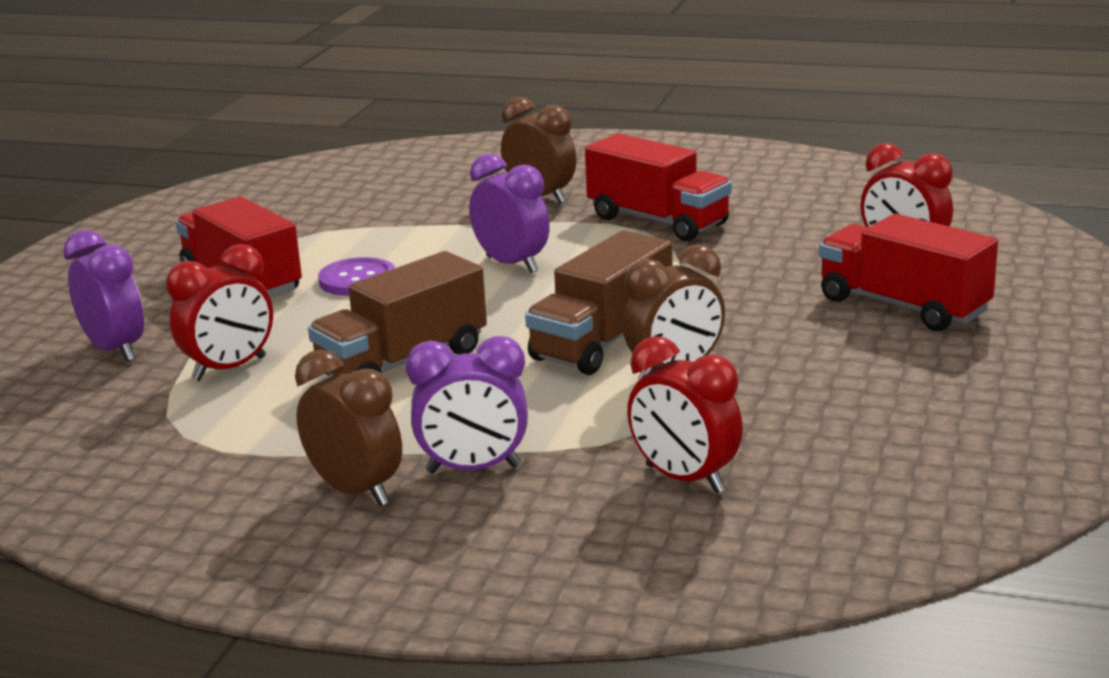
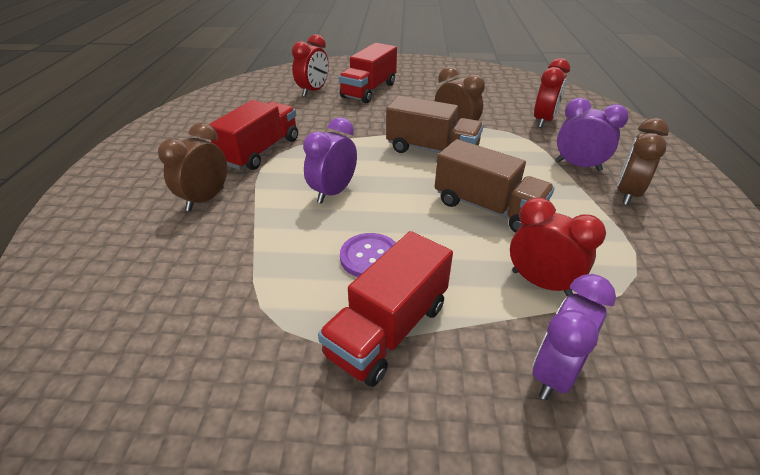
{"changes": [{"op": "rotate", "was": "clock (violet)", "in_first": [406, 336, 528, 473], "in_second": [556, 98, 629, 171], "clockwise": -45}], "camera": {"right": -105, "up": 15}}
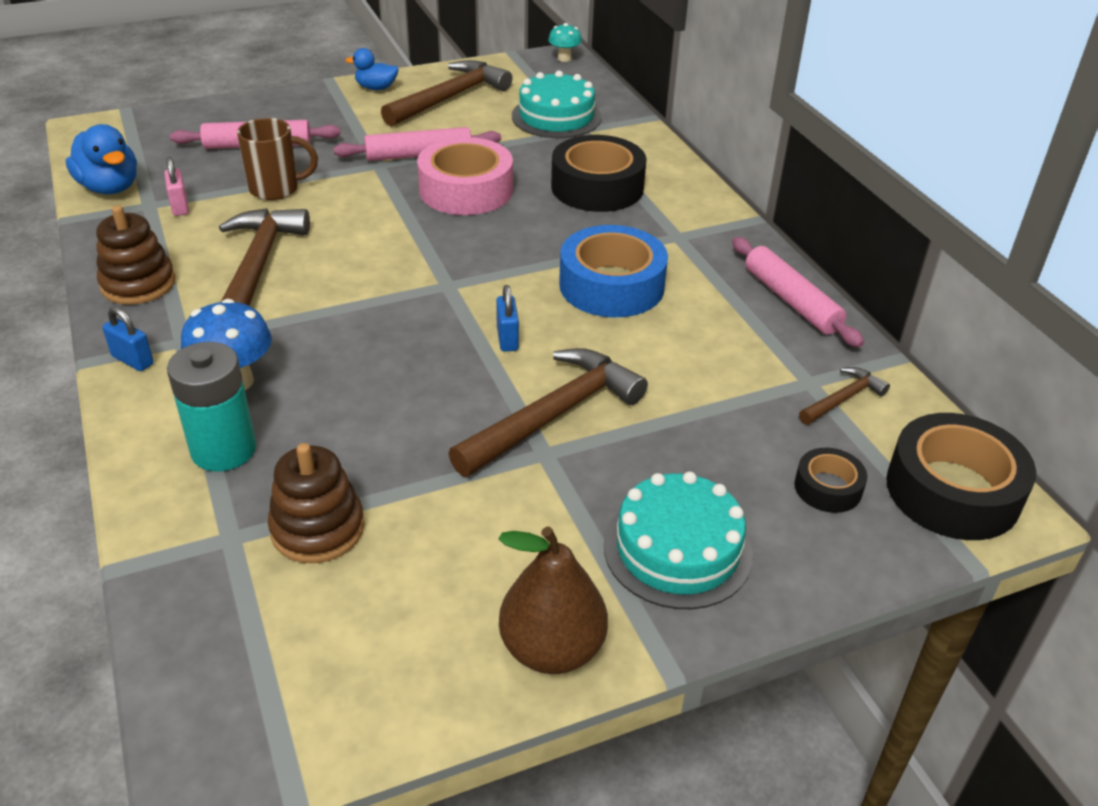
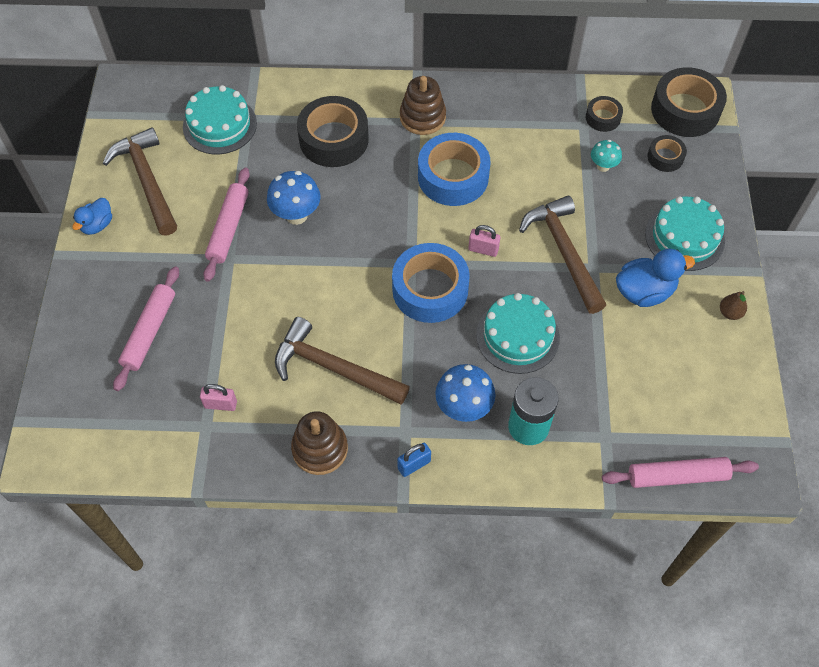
{"changes": [{"op": "replace", "was": "tape (rosy)", "now": "fungus (cobalt)", "in_first": [417, 137, 513, 215], "in_second": [267, 171, 321, 225]}, {"op": "insert", "now": "tape (cobalt)", "in_second": [392, 243, 470, 323]}, {"op": "move", "was": "stacking toy (dark brown)", "in_first": [268, 443, 364, 563], "in_second": [400, 76, 446, 135]}, {"op": "recolor", "was": "padlock (cobalt)", "now": "padlock (rosy)", "in_first": [496, 285, 519, 352], "in_second": [468, 225, 500, 257]}, {"op": "insert", "now": "cake (aqua)", "in_second": [476, 293, 560, 374]}, {"op": "replace", "was": "hammer (dark brown)", "now": "tape (black)", "in_first": [799, 367, 890, 425], "in_second": [586, 96, 623, 132]}, {"op": "move", "was": "fungus (aqua)", "in_first": [548, 23, 582, 62], "in_second": [591, 140, 622, 172]}, {"op": "move", "was": "pastry roller (rosy)", "in_first": [732, 237, 864, 347], "in_second": [602, 457, 759, 488]}, {"op": "move", "was": "duck (cobalt)", "in_first": [65, 124, 137, 194], "in_second": [616, 249, 695, 307]}, {"op": "resize", "was": "pear (dark brown)", "in_first": [498, 527, 608, 674], "in_second": [720, 291, 747, 320], "ratio": 0.49}, {"op": "delete", "was": "coffee mug (dark brown)", "in_first": [237, 118, 318, 200]}], "camera": {"right": -65, "up": 20}}
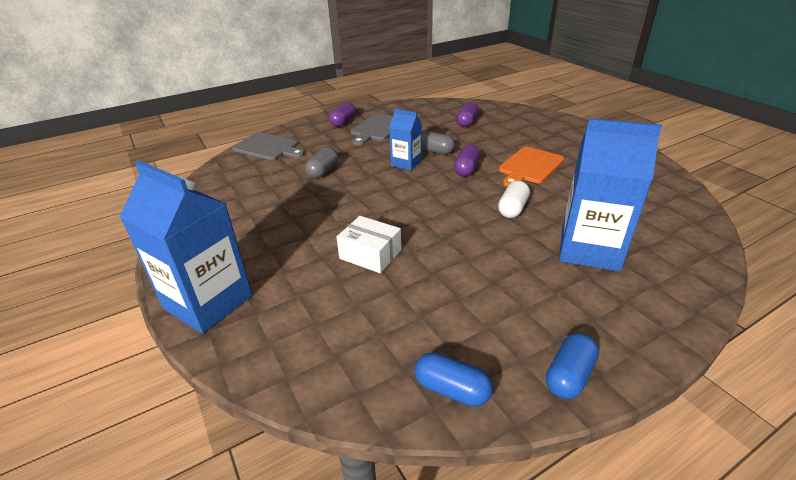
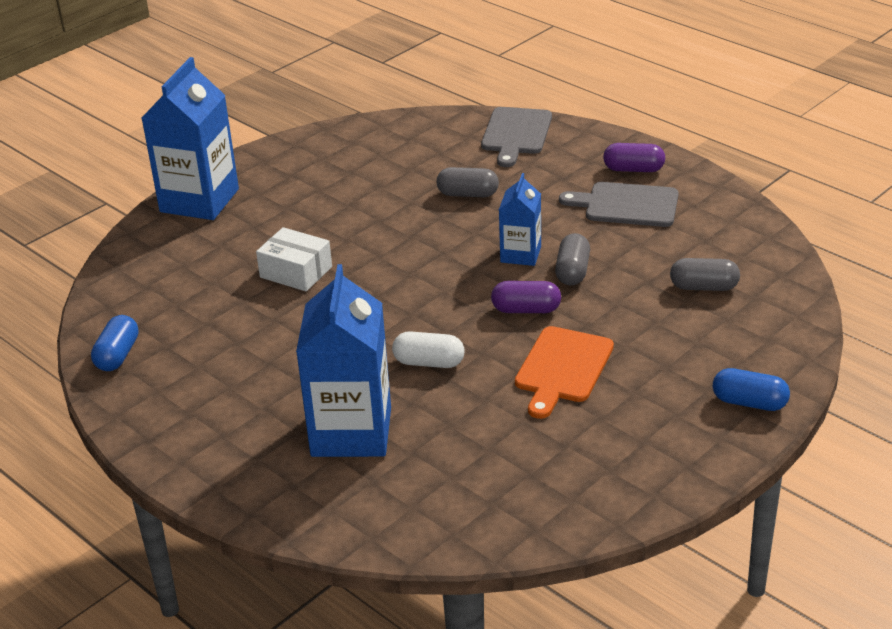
{"changes": [{"op": "rotate", "was": "parcel (snow-white)", "in_first": [336, 216, 401, 273], "in_second": [256, 227, 332, 292], "clockwise": -75}, {"op": "rotate", "was": "cutting board (bright orange)", "in_first": [499, 146, 564, 187], "in_second": [515, 326, 614, 419], "clockwise": -90}, {"op": "recolor", "was": "capsule (violet)", "now": "capsule (gray)", "in_first": [456, 102, 479, 127], "in_second": [670, 258, 740, 291]}, {"op": "move", "was": "capsule (cobalt)", "in_first": [546, 333, 599, 399], "in_second": [713, 368, 790, 411]}], "camera": {"right": 75, "up": 0}}
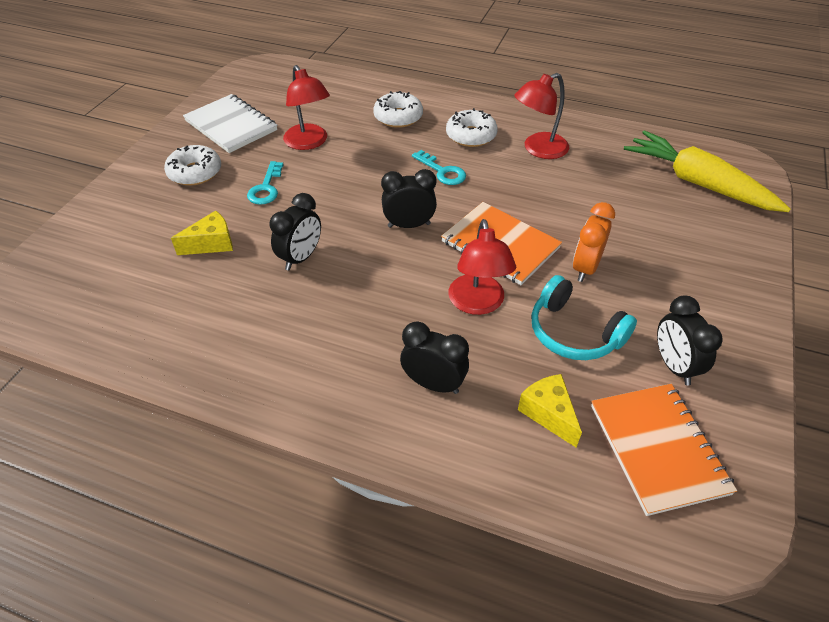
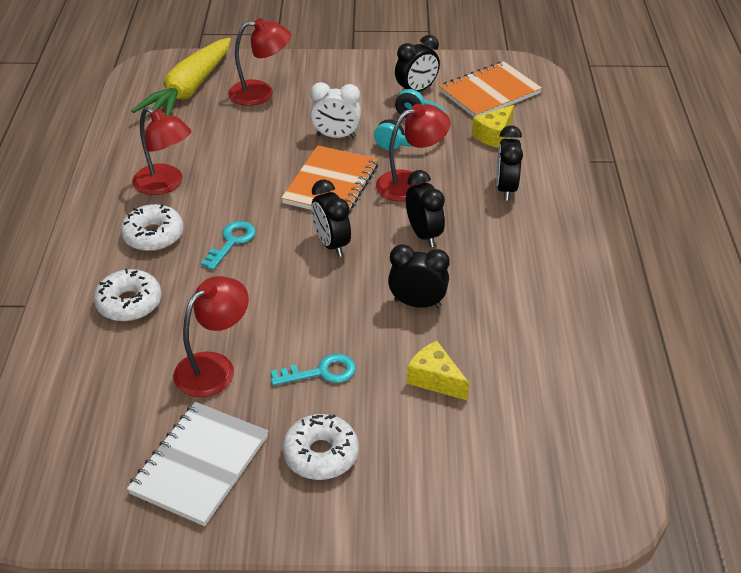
{"changes": [{"op": "insert", "now": "desk lamp (red)", "in_second": [228, 18, 291, 106]}, {"op": "recolor", "was": "clock (bright orange)", "now": "clock (snow-white)", "in_first": [573, 202, 615, 282], "in_second": [311, 82, 361, 138]}, {"op": "insert", "now": "clock (black)", "in_second": [406, 170, 445, 247]}], "camera": {"right": -110, "up": -5}}
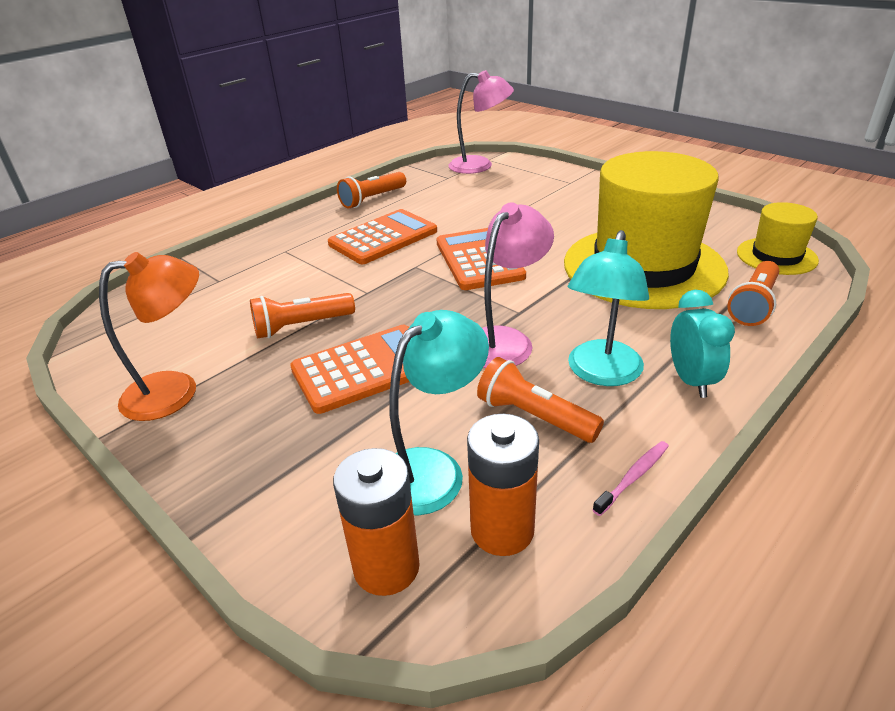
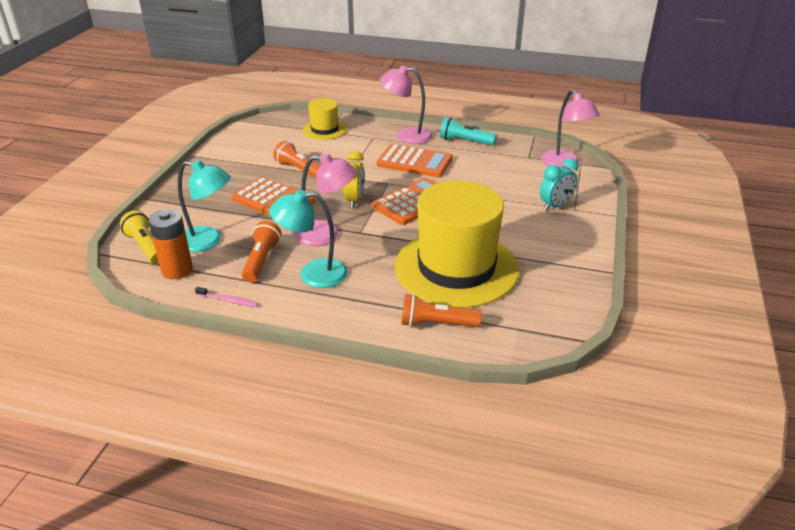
{"changes": [{"op": "replace", "was": "battery (bright orange)", "now": "pocket torch (yellow)", "in_first": [333, 448, 420, 596], "in_second": [120, 210, 159, 264]}, {"op": "move", "was": "hat (yellow)", "in_first": [737, 202, 819, 275], "in_second": [303, 98, 347, 140]}, {"op": "insert", "now": "clock (yellow)", "in_second": [343, 151, 365, 208]}, {"op": "insert", "now": "desk lamp (rosy)", "in_second": [380, 65, 433, 144]}, {"op": "recolor", "was": "pocket torch (bright orange)", "now": "pocket torch (aqua)", "in_first": [337, 172, 406, 208], "in_second": [440, 117, 496, 145]}, {"op": "move", "was": "clock (aqua)", "in_first": [670, 290, 735, 398], "in_second": [540, 158, 578, 211]}, {"op": "delete", "was": "desk lamp (bright orange)", "in_first": [99, 252, 199, 421]}], "camera": {"right": 60, "up": 0}}
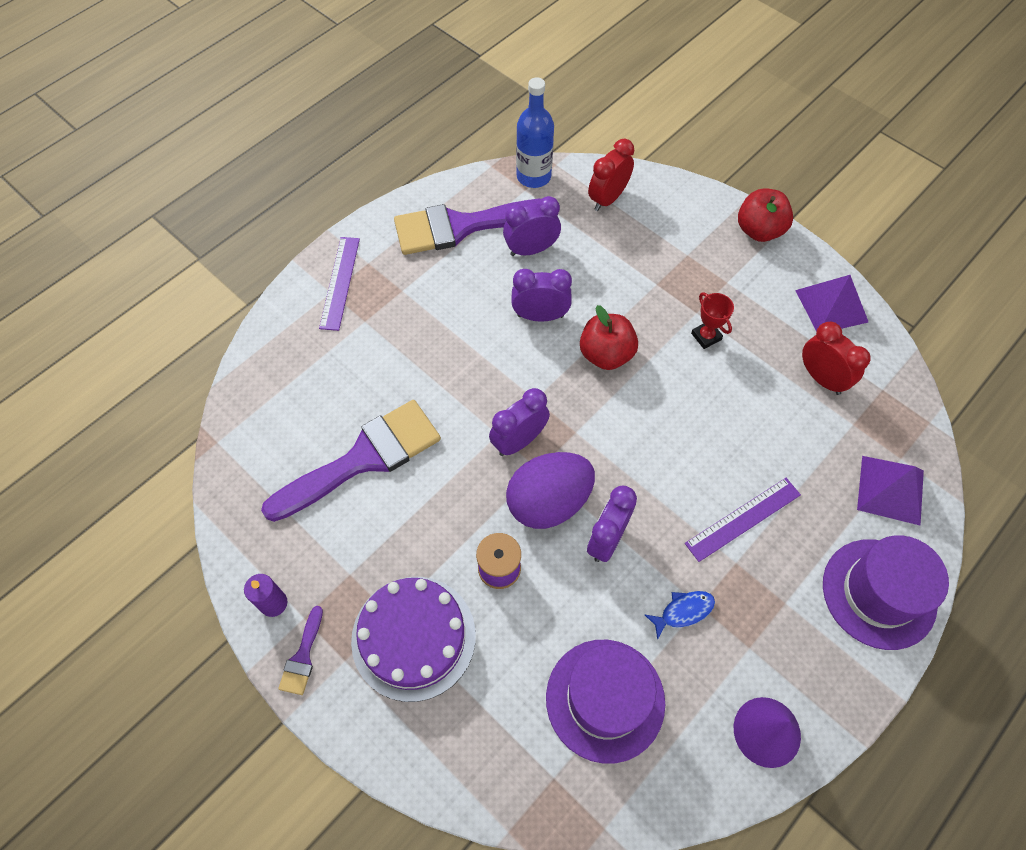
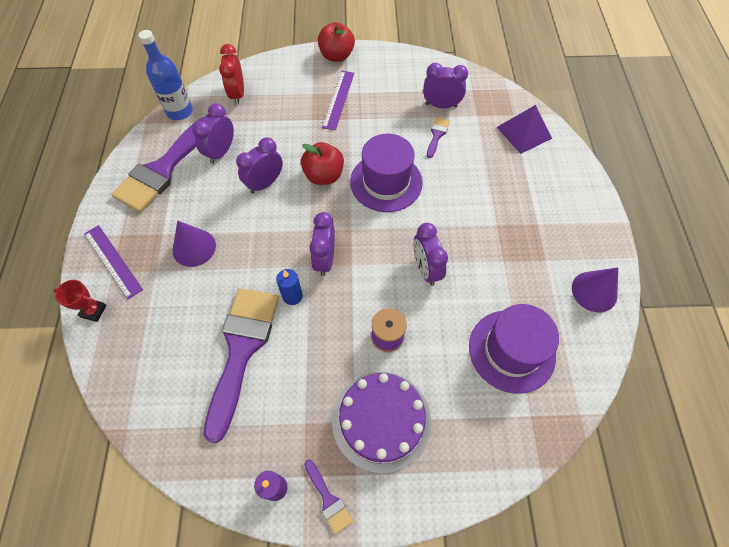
{"changes": [{"op": "move", "was": "prize cup (red)", "in_first": [691, 292, 734, 349], "in_second": [53, 280, 107, 322]}, {"op": "insert", "now": "solid cone (violet)", "in_second": [173, 221, 216, 267]}, {"op": "insert", "now": "pillar candle (cobalt)", "in_second": [276, 269, 303, 305]}, {"op": "move", "was": "ruler (violet)", "in_first": [685, 478, 801, 562], "in_second": [322, 71, 354, 130]}, {"op": "move", "was": "hat (violet)", "in_first": [823, 535, 949, 650], "in_second": [350, 134, 423, 212]}, {"op": "recolor", "was": "clock (red)", "now": "clock (violet)", "in_first": [802, 322, 871, 395], "in_second": [423, 63, 468, 108]}, {"op": "insert", "now": "brush (violet)", "in_second": [427, 117, 450, 158]}, {"op": "delete", "was": "egg shape (violet)", "in_first": [506, 452, 595, 529]}, {"op": "delete", "was": "fish (cobalt)", "in_first": [644, 591, 715, 640]}, {"op": "delete", "was": "solid pyramid (violet)", "in_first": [795, 275, 868, 332]}], "camera": {"right": -45, "up": 0}}
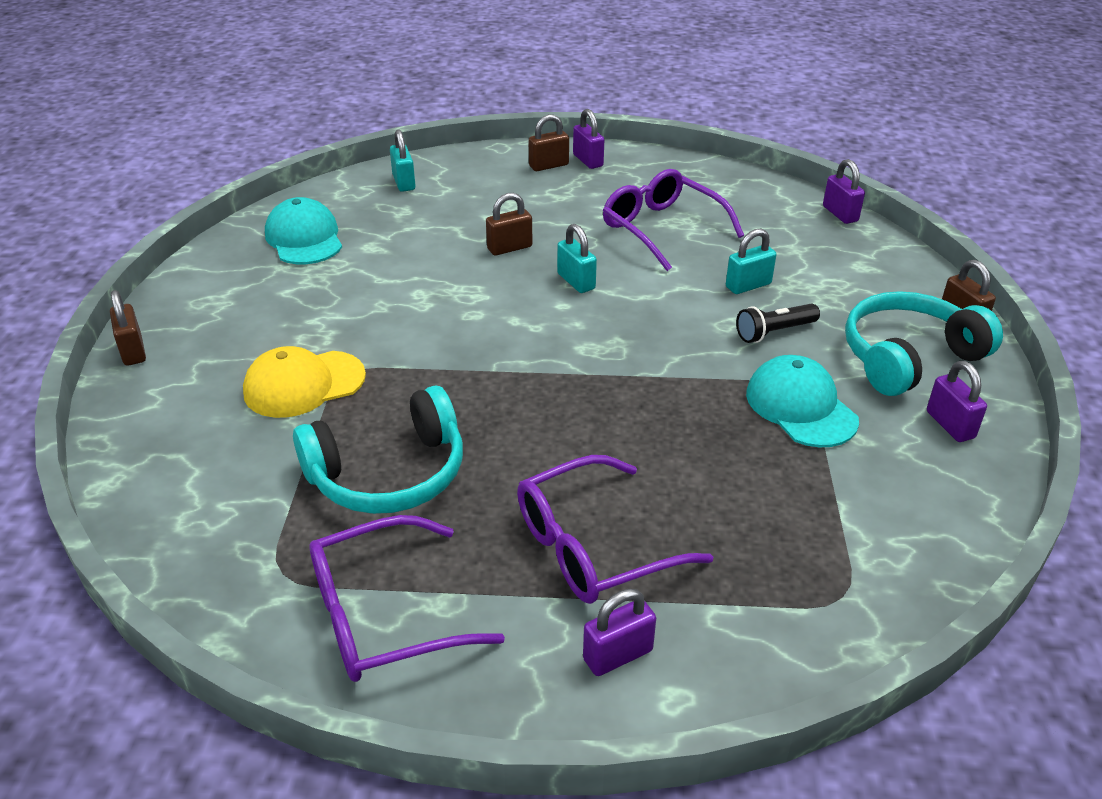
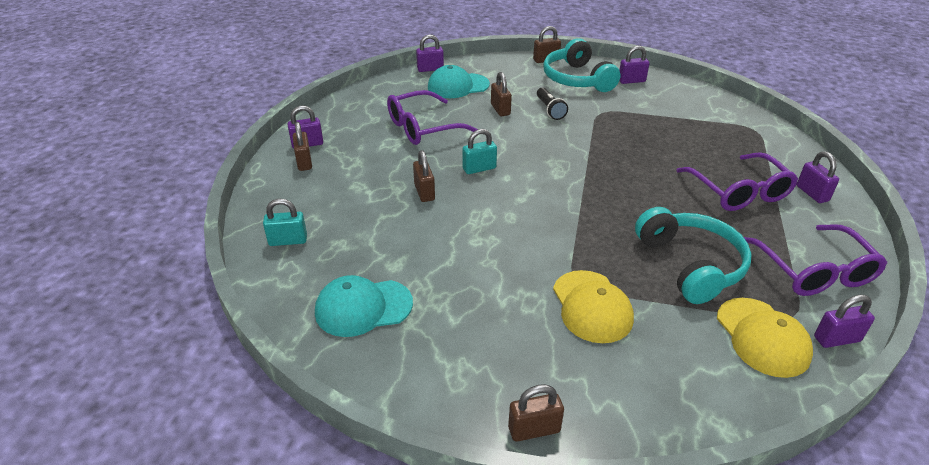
{"changes": [{"op": "move", "was": "baseball cap (aqua)", "in_first": [746, 355, 859, 447], "in_second": [428, 65, 490, 98]}, {"op": "recolor", "was": "padlock (aqua)", "now": "padlock (dark brown)", "in_first": [726, 229, 776, 294], "in_second": [491, 72, 512, 116]}, {"op": "insert", "now": "baseball cap (yellow)", "in_second": [717, 298, 813, 378]}, {"op": "insert", "now": "padlock (violet)", "in_second": [814, 295, 875, 348]}], "camera": {"right": -80, "up": 0}}
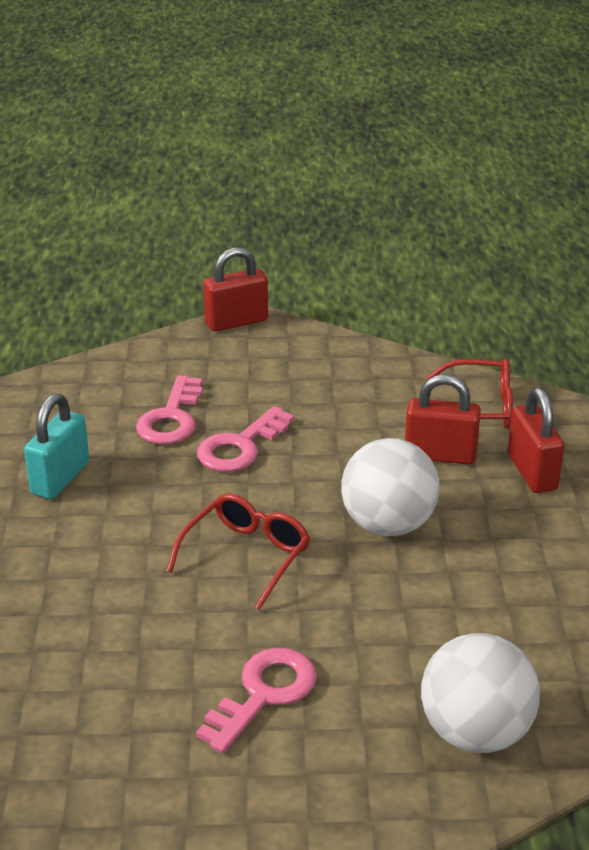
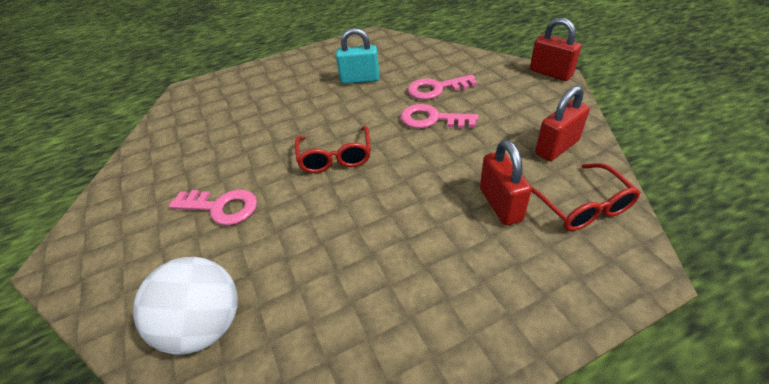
{"changes": [{"op": "rotate", "was": "glasses (red)", "in_first": [167, 494, 310, 610], "in_second": [295, 126, 371, 173], "clockwise": 75}, {"op": "move", "was": "padlock (red)", "in_first": [508, 388, 564, 493], "in_second": [535, 86, 590, 161]}, {"op": "delete", "was": "sphere (snow-white)", "in_first": [341, 438, 440, 536]}], "camera": {"right": 70, "up": 10}}
